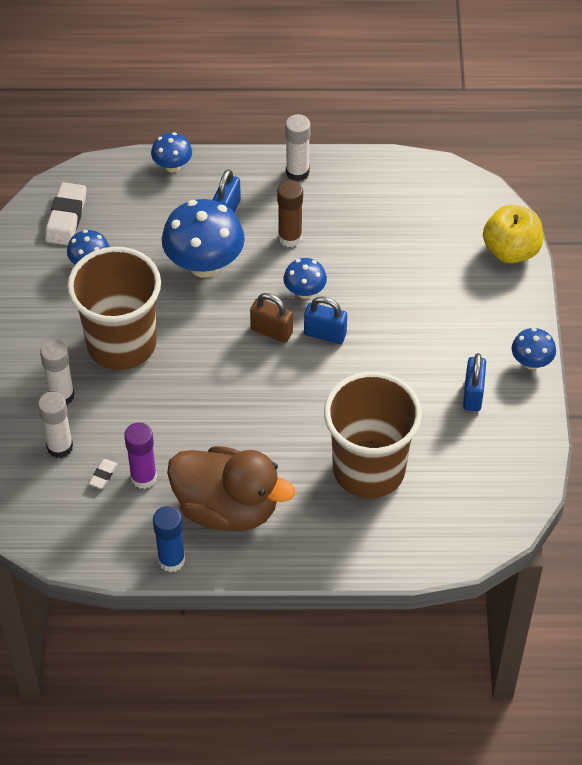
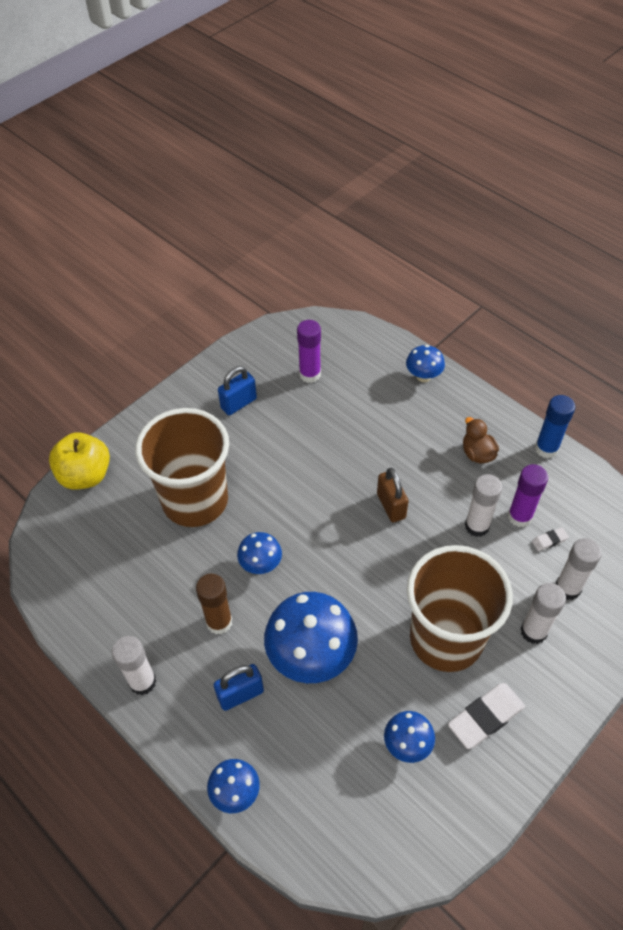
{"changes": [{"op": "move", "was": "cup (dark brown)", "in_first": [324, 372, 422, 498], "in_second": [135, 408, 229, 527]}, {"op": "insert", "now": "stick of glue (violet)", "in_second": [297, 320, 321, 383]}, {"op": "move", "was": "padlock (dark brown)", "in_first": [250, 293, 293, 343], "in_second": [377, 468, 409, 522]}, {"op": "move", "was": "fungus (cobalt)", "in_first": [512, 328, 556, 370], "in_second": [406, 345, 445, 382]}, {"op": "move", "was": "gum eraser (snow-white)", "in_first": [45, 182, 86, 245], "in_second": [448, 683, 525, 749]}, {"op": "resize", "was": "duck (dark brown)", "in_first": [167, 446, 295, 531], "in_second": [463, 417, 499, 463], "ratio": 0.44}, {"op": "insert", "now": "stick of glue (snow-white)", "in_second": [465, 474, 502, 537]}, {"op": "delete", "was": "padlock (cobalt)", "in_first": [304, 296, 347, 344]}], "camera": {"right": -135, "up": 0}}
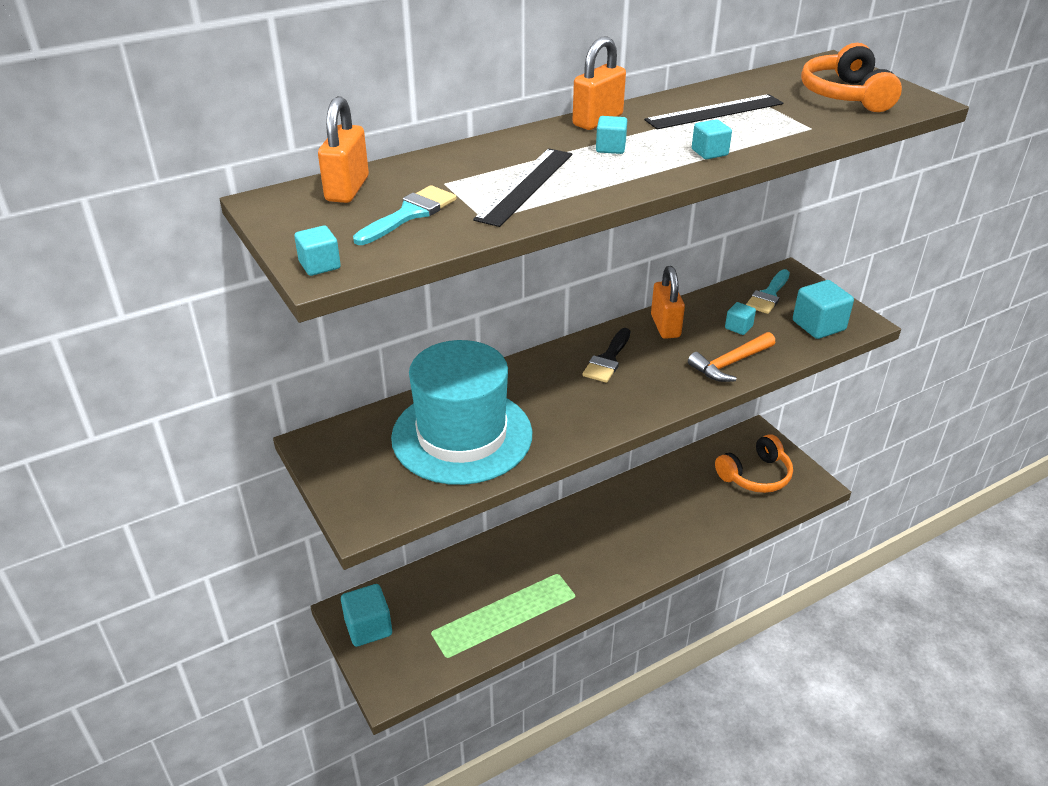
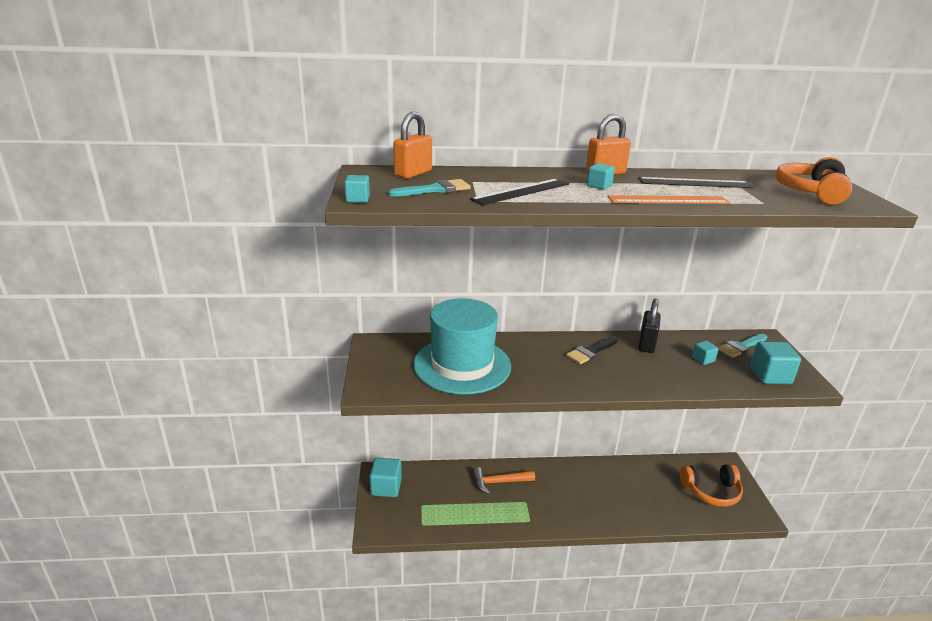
{"changes": [{"op": "move", "was": "hammer (bright orange)", "in_first": [688, 332, 775, 382], "in_second": [473, 467, 535, 494]}, {"op": "replace", "was": "block (aqua)", "now": "ruler (bright orange)", "in_first": [692, 119, 732, 159], "in_second": [608, 195, 730, 204]}, {"op": "recolor", "was": "padlock (bright orange)", "now": "padlock (black)", "in_first": [651, 266, 685, 339], "in_second": [639, 299, 661, 353]}], "camera": {"right": 25, "up": -10}}
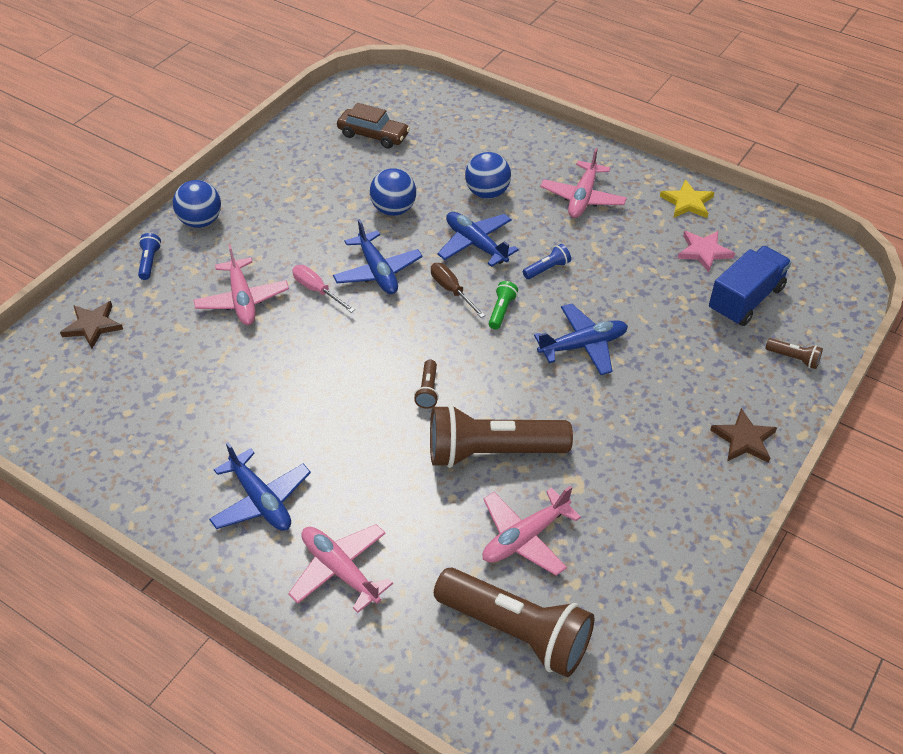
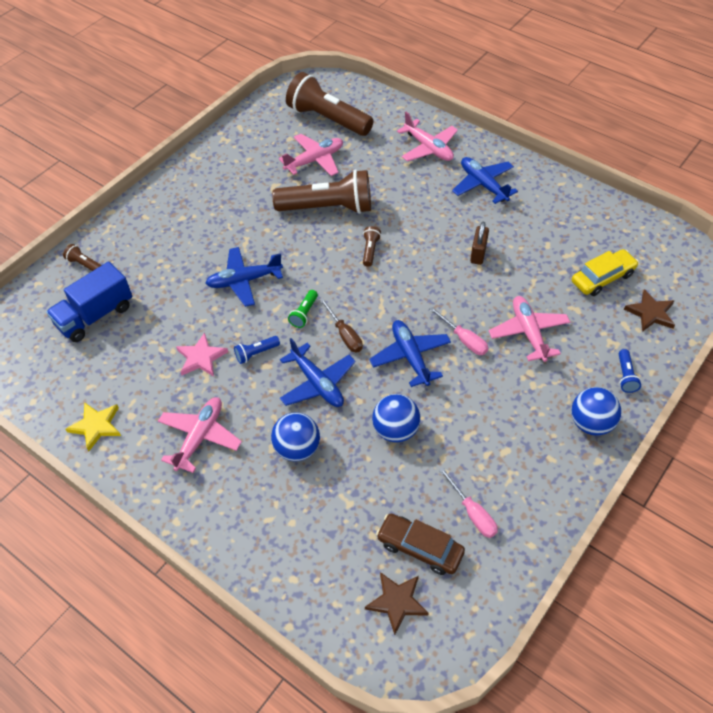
{"changes": [{"op": "move", "was": "star (rosy)", "in_first": [677, 231, 735, 272], "in_second": [176, 333, 228, 377]}, {"op": "move", "was": "star (dark brown)", "in_first": [710, 408, 777, 463], "in_second": [365, 572, 429, 635]}, {"op": "insert", "now": "flat screwdriver (rosy)", "in_second": [439, 467, 498, 538]}, {"op": "insert", "now": "padlock (dark brown)", "in_second": [470, 222, 489, 265]}, {"op": "insert", "now": "toy car (yellow)", "in_second": [572, 249, 639, 296]}], "camera": {"right": -175, "up": 5}}
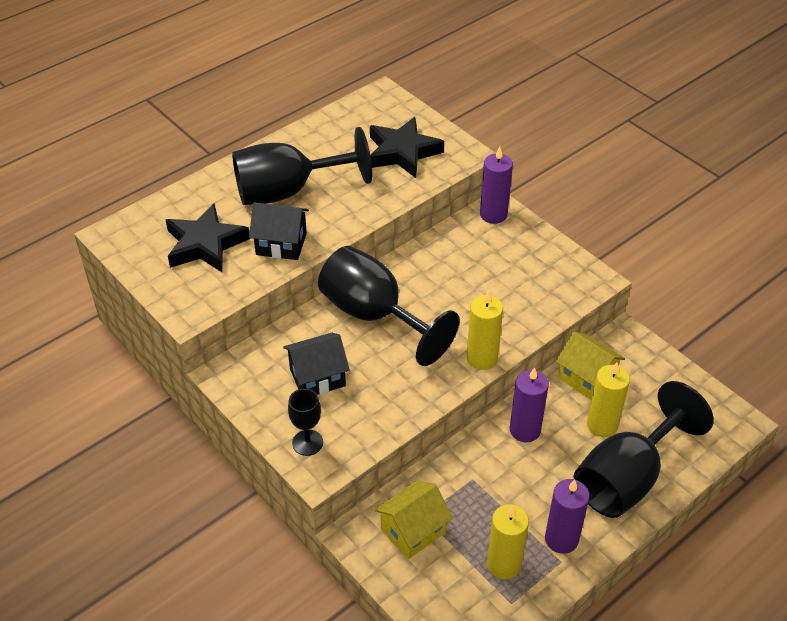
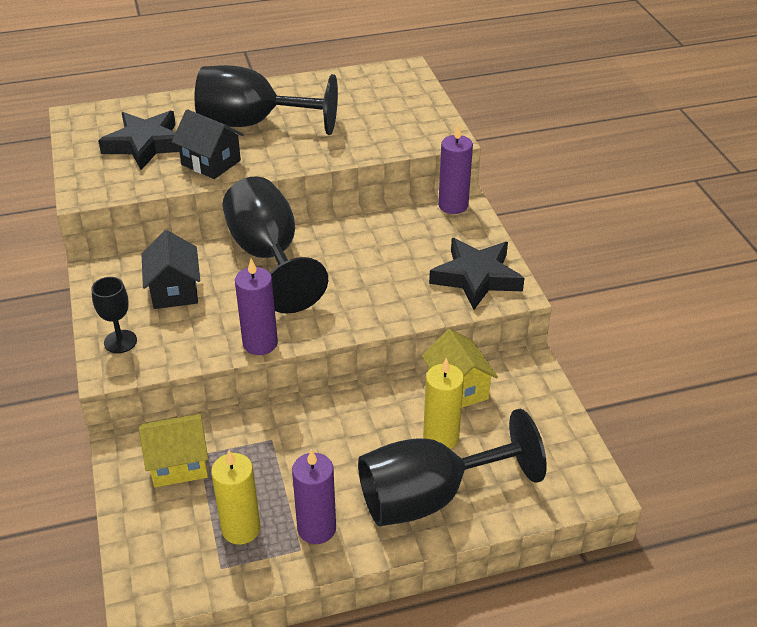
{"changes": [{"op": "rotate", "was": "toy house (black)", "in_first": [283, 333, 350, 395], "in_second": [142, 230, 200, 309], "clockwise": 75}, {"op": "move", "was": "pillar candle (violet)", "in_first": [510, 367, 549, 442], "in_second": [235, 259, 278, 355]}, {"op": "move", "was": "star (black)", "in_first": [370, 117, 444, 178], "in_second": [429, 238, 525, 310]}, {"op": "delete", "was": "pillar candle (yellow)", "in_first": [467, 291, 503, 370]}], "camera": {"right": 25, "up": -5}}
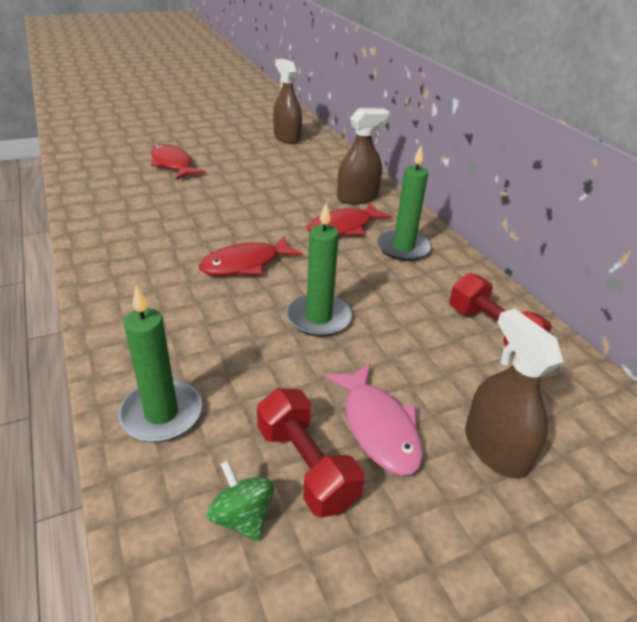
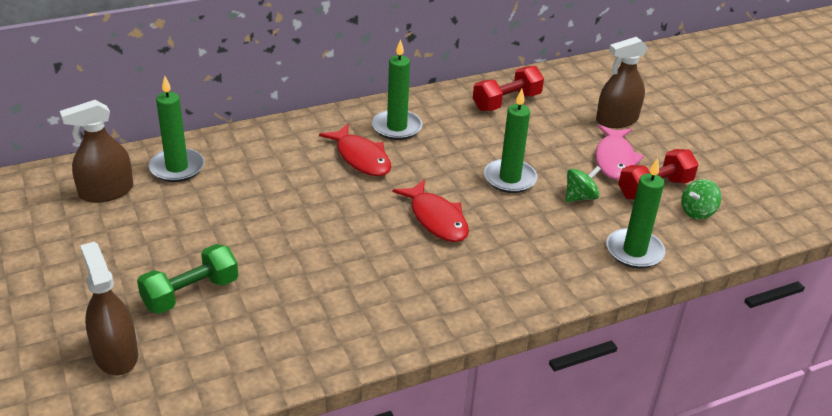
{"changes": [{"op": "move", "was": "spray bottle (dark brown)", "in_first": [337, 108, 389, 204], "in_second": [80, 242, 138, 375]}, {"op": "replace", "was": "fish (red)", "now": "dumbbell (green)", "in_first": [151, 144, 205, 180], "in_second": [137, 244, 238, 314]}, {"op": "insert", "now": "pillar candle (green)", "in_second": [149, 76, 204, 182]}, {"op": "insert", "now": "whirligig (green)", "in_second": [566, 166, 601, 202]}, {"op": "rotate", "was": "fish (rosy)", "in_first": [324, 363, 423, 475], "in_second": [595, 125, 644, 180], "clockwise": 120}], "camera": {"right": -90, "up": 0}}
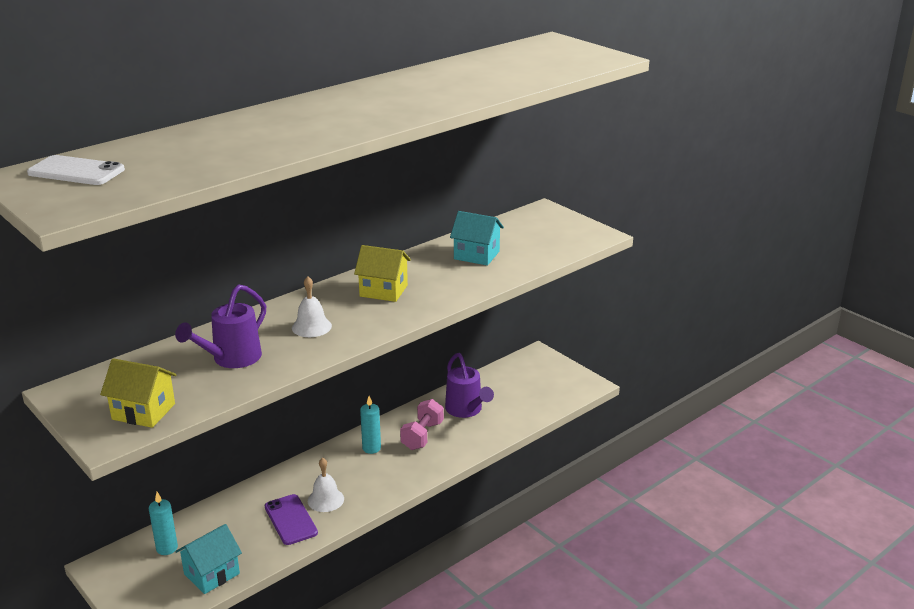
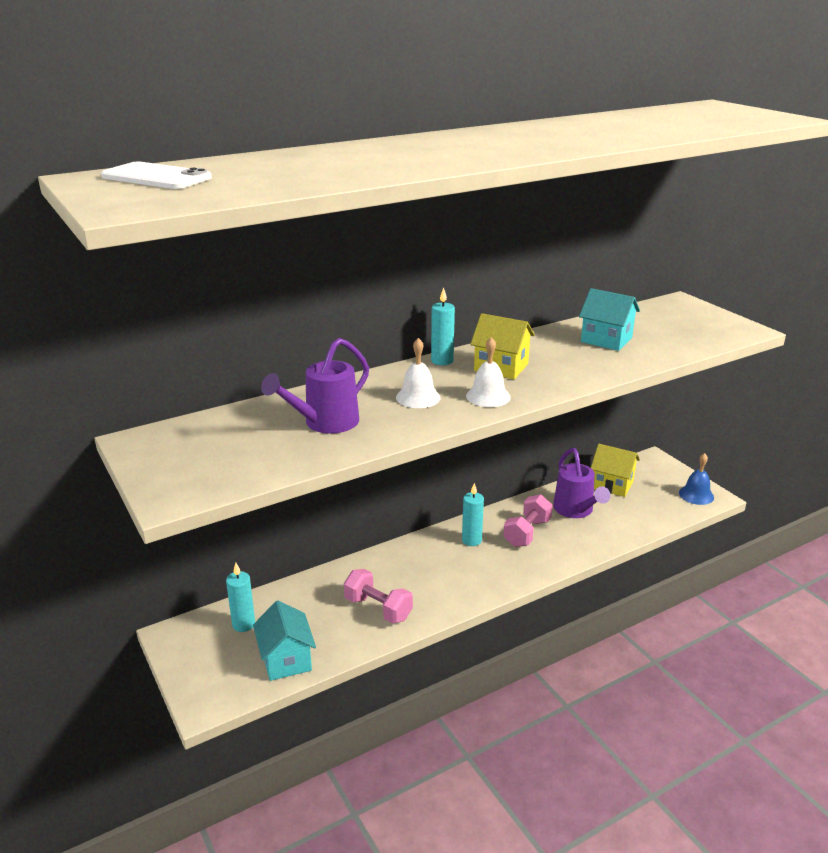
{"changes": [{"op": "rotate", "was": "toy house (aqua)", "in_first": [175, 524, 242, 594], "in_second": [253, 601, 316, 681], "clockwise": -75}, {"op": "replace", "was": "smartphone (violet)", "now": "dumbbell (rosy)", "in_first": [265, 494, 318, 545], "in_second": [344, 569, 413, 624]}, {"op": "insert", "now": "pillar candle (aqua)", "in_second": [431, 287, 455, 365]}, {"op": "move", "was": "school bell (snow-white)", "in_first": [308, 458, 344, 512], "in_second": [466, 337, 511, 407]}, {"op": "move", "was": "toy house (yellow)", "in_first": [100, 358, 177, 428], "in_second": [591, 444, 640, 497]}, {"op": "insert", "now": "school bell (cobalt)", "in_second": [679, 453, 714, 505]}], "camera": {"right": 10, "up": 0}}
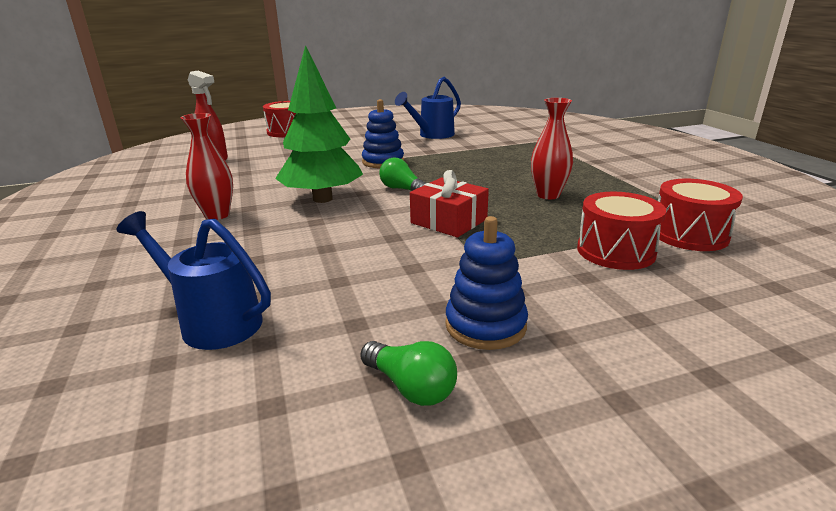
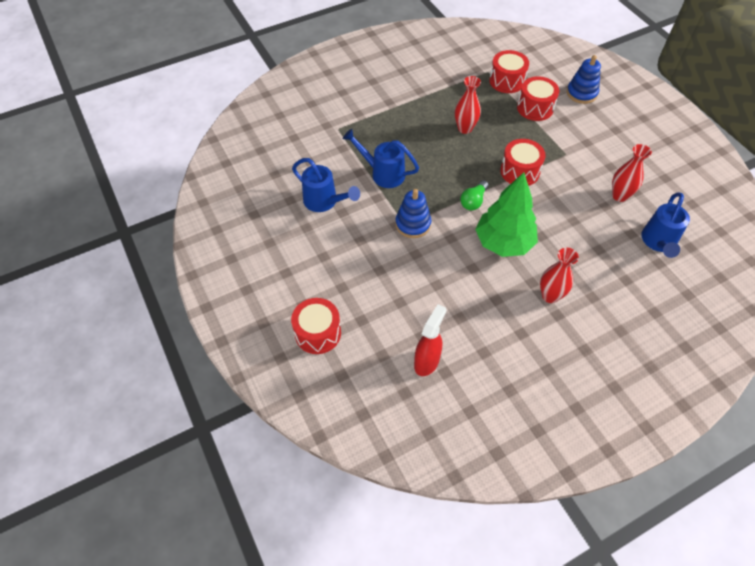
{"changes": [{"op": "insert", "now": "sprinkling can (cobalt)", "in_second": [342, 129, 419, 188]}, {"op": "replace", "was": "wrapped gift (red)", "now": "drum (red)", "in_first": [410, 170, 489, 237], "in_second": [500, 139, 546, 186]}, {"op": "move", "was": "stacking toy (cobalt)", "in_first": [445, 216, 528, 350], "in_second": [567, 55, 601, 104]}, {"op": "insert", "now": "flower vase (red)", "in_second": [612, 144, 652, 202]}, {"op": "delete", "was": "light bulb (green)", "in_first": [360, 341, 457, 406]}], "camera": {"right": -100, "up": 30}}
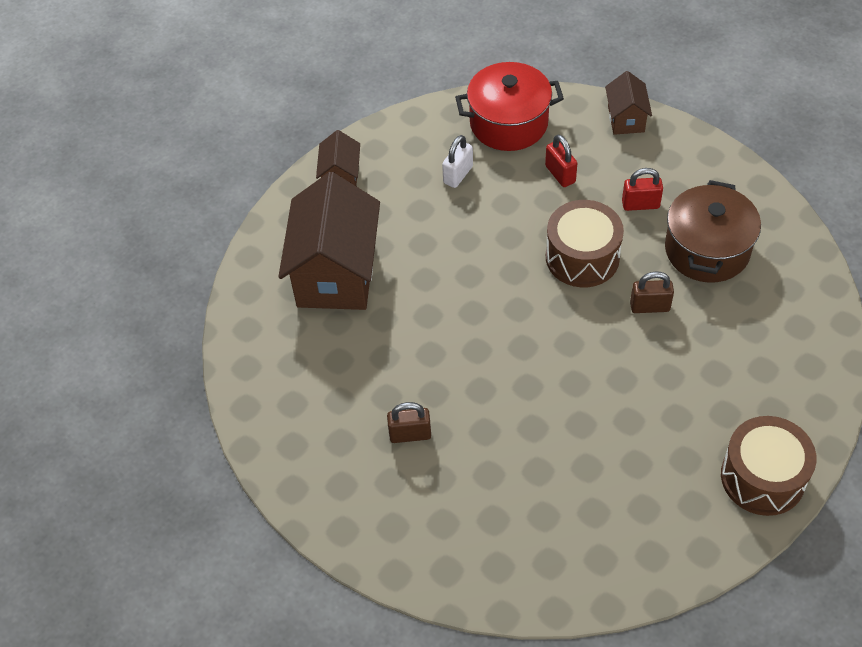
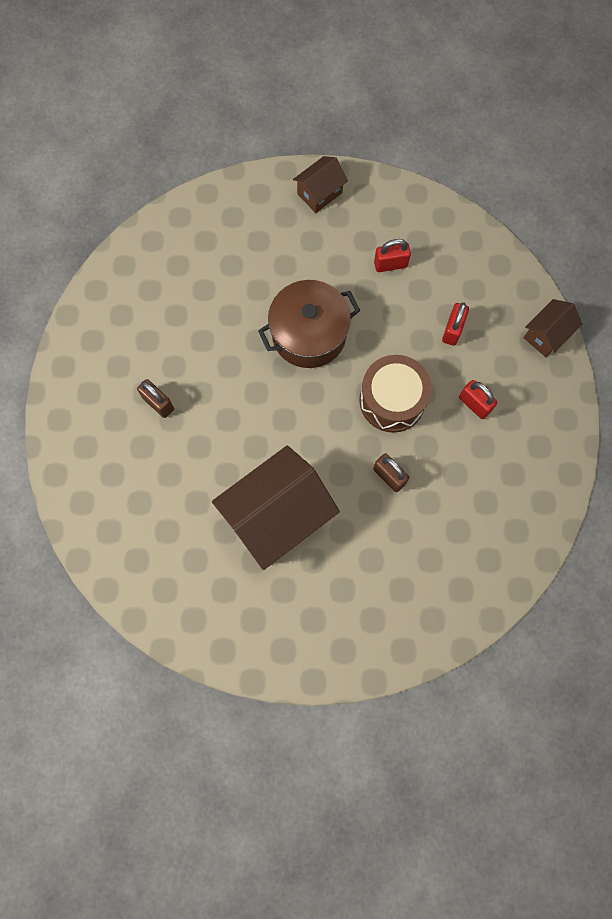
{"changes": [{"op": "move", "was": "toy house (dark brown)", "in_first": [278, 172, 380, 310], "in_second": [212, 445, 340, 570]}, {"op": "move", "was": "stockpot (dark brown)", "in_first": [665, 180, 761, 283], "in_second": [258, 280, 360, 368]}, {"op": "recolor", "was": "padlock (snow-white)", "now": "padlock (red)", "in_first": [442, 135, 473, 188], "in_second": [374, 239, 411, 272]}, {"op": "delete", "was": "stockpot (red)", "in_first": [455, 62, 564, 151]}, {"op": "delete", "was": "drum (dark brown)", "in_first": [721, 416, 817, 516]}], "camera": {"right": 45, "up": 20}}
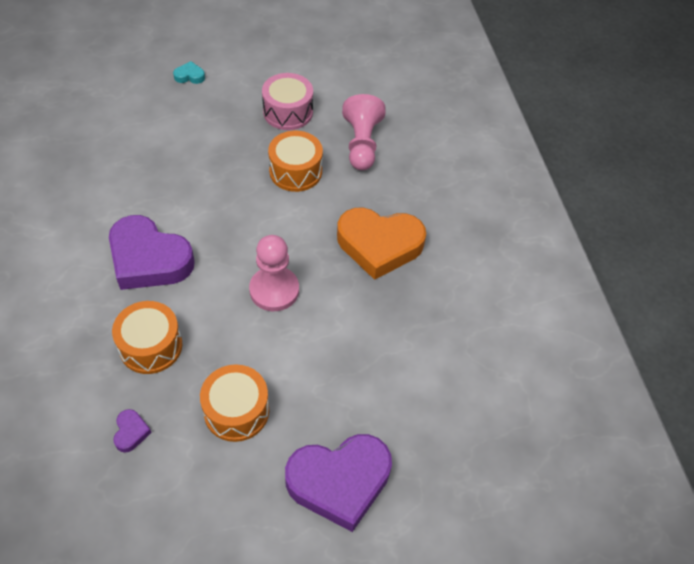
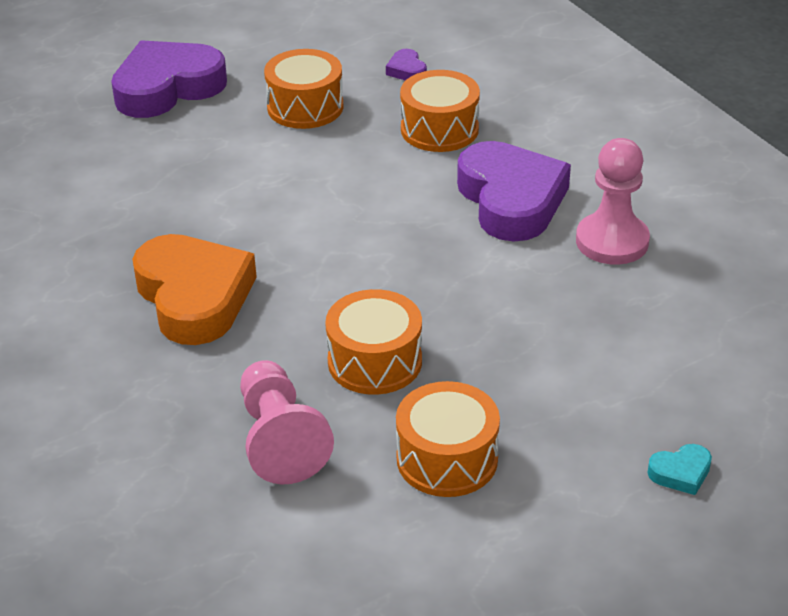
{"changes": [{"op": "rotate", "was": "heart shape (bright orange)", "in_first": [337, 207, 426, 280], "in_second": [132, 234, 257, 345], "clockwise": 75}, {"op": "recolor", "was": "drum (rosy)", "now": "drum (bright orange)", "in_first": [262, 73, 313, 130], "in_second": [396, 381, 500, 497]}, {"op": "rotate", "was": "heart shape (violet)", "in_first": [109, 215, 195, 290], "in_second": [457, 141, 571, 242], "clockwise": 60}, {"op": "move", "was": "game pawn (rosy)", "in_first": [249, 235, 299, 311], "in_second": [576, 138, 650, 265]}], "camera": {"right": 165, "up": -15}}
